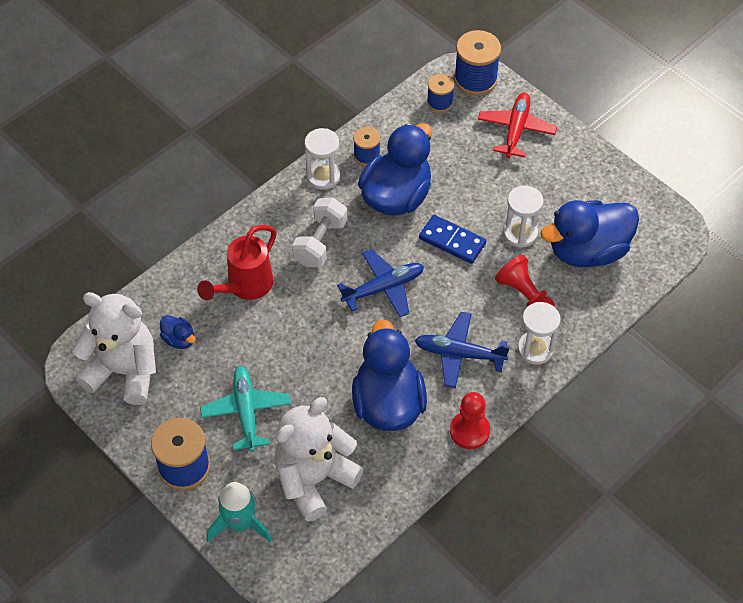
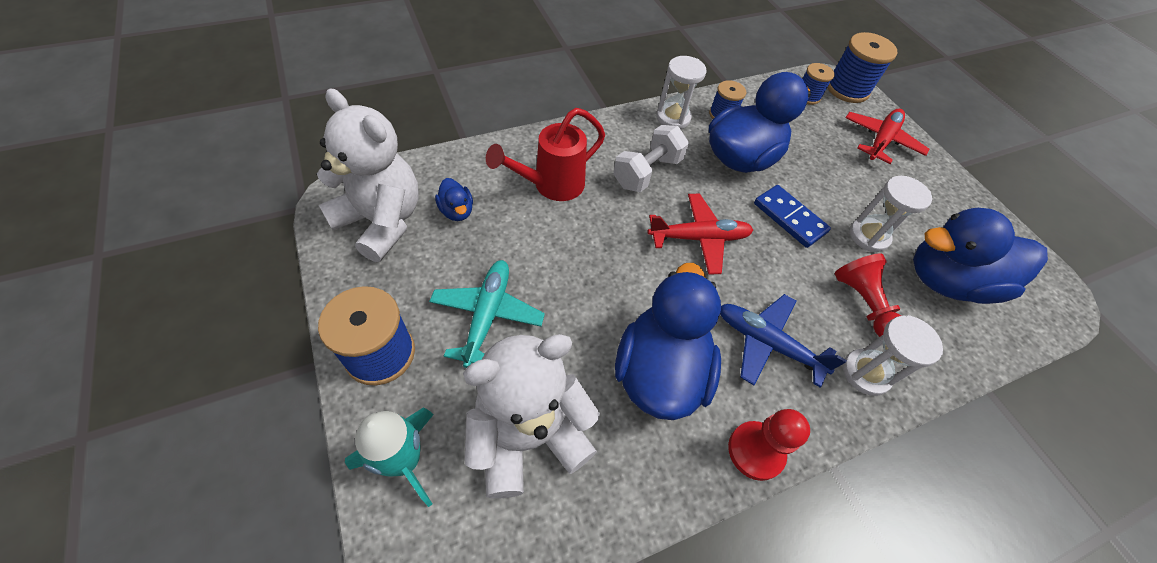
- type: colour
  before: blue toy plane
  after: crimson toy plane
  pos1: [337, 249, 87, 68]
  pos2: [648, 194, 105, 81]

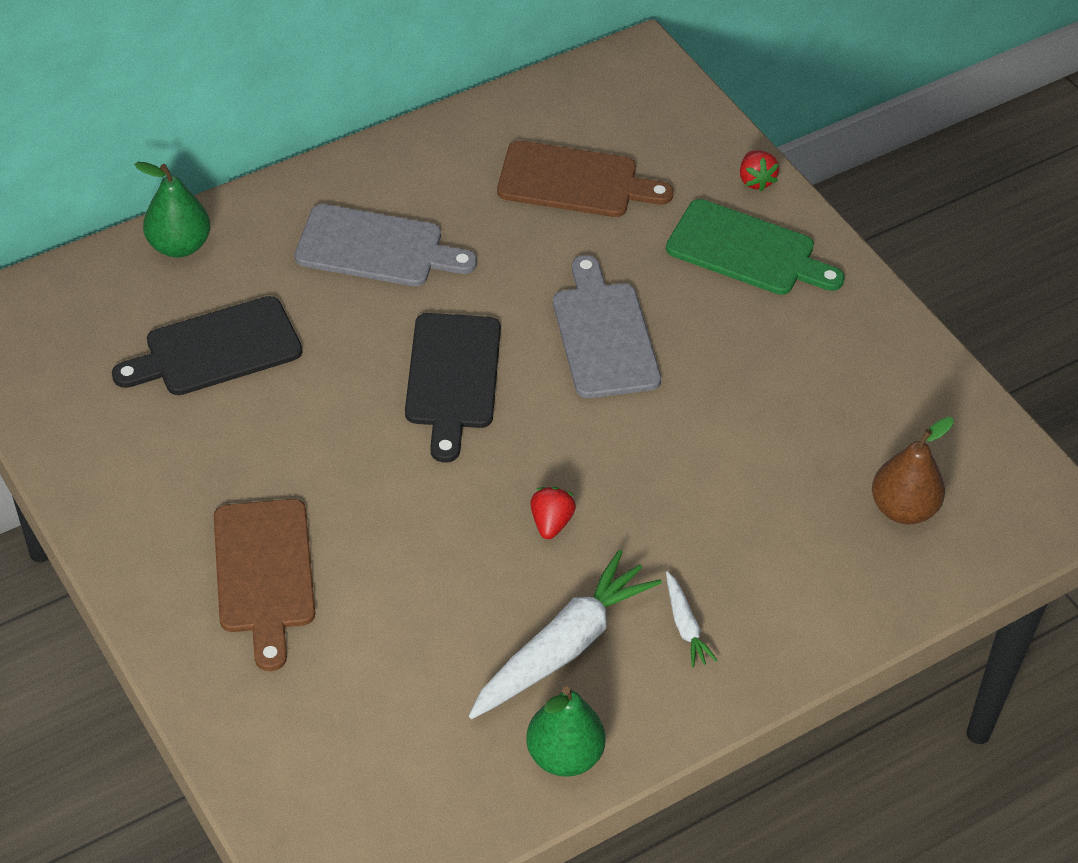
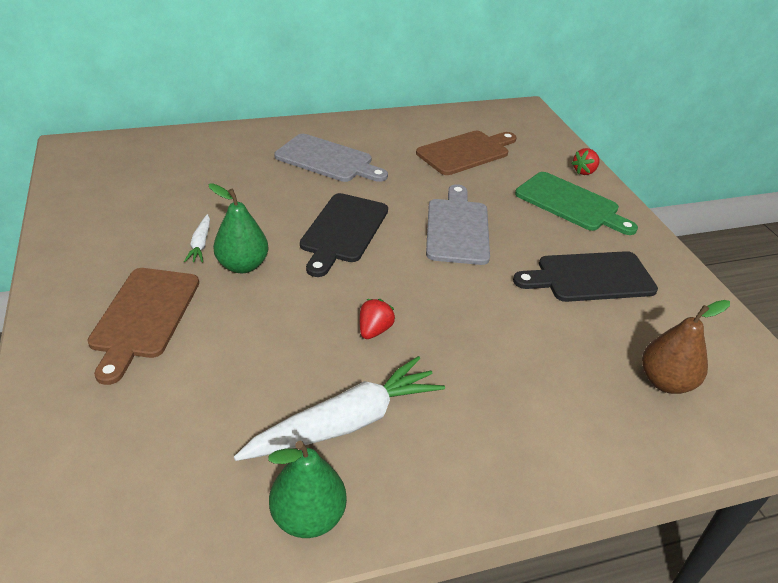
- type: relocated
  before: jet-black cutting board
  pos1: [112, 296, 190, 99]
  pos2: [513, 251, 145, 51]
- type: relocated
  before: emerald pear
  pos1: [134, 162, 76, 96]
  pos2: [208, 183, 60, 90]
- type: spun
  before: dark brown cutting board
  pos1: [497, 140, 177, 77]
  pos2: [416, 131, 101, 44]
  turn: -60
- type: relocated
  before: white toy carrot
  pos1: [666, 572, 52, 96]
  pos2: [184, 214, 26, 49]
- type: spun
  before: crimson toy strawberry
  pos1: [740, 150, 39, 42]
  pos2: [571, 148, 29, 27]
  turn: 45

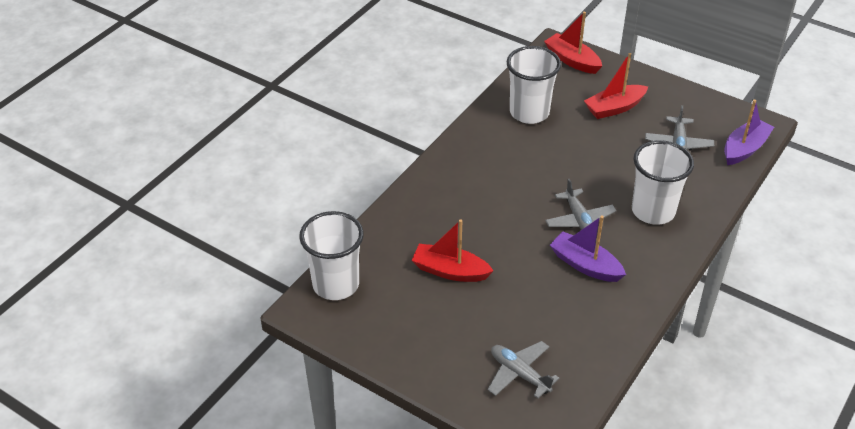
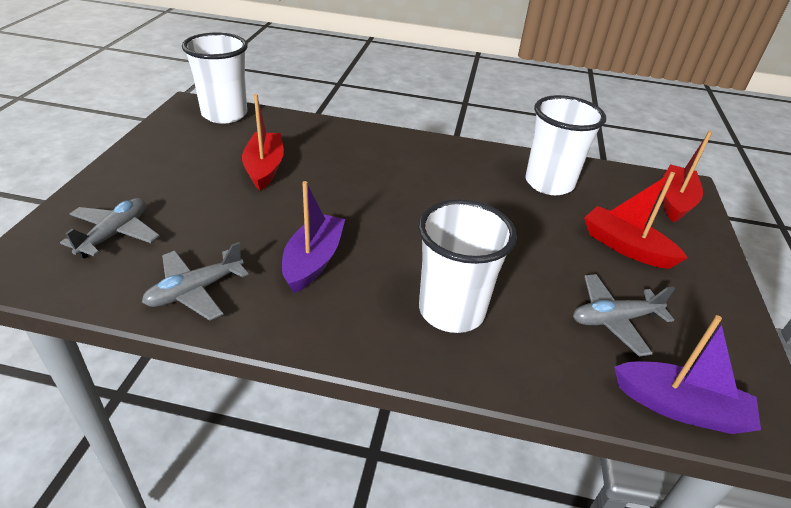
- type: relocated
  before: grey toy plane
  pos1: [545, 179, 71, 51]
  pos2: [142, 242, 107, 79]

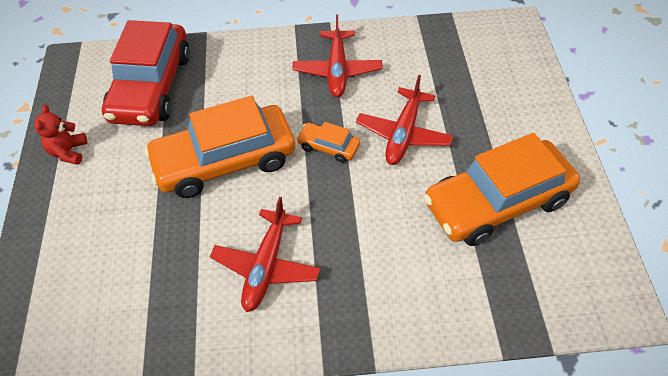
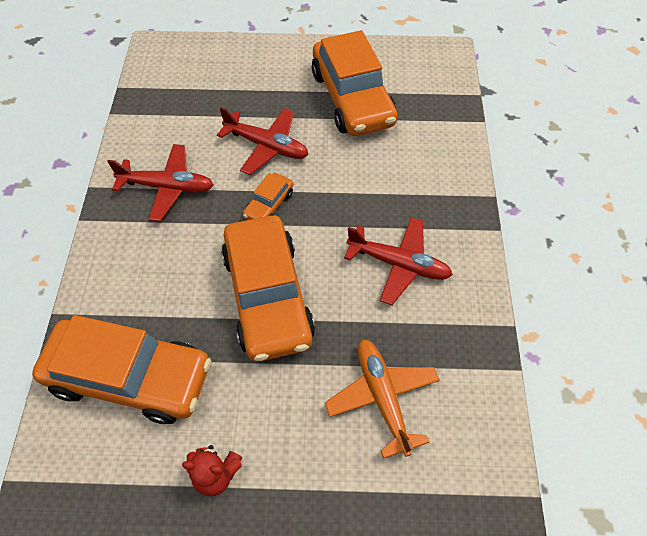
- type: colour
  before: crimson automobile
  after: orange automobile
  pos1: [102, 20, 88, 106]
  pos2: [32, 315, 179, 109]
- type: appeared
  after: orange toy plane
  pos2: [325, 339, 115, 120]

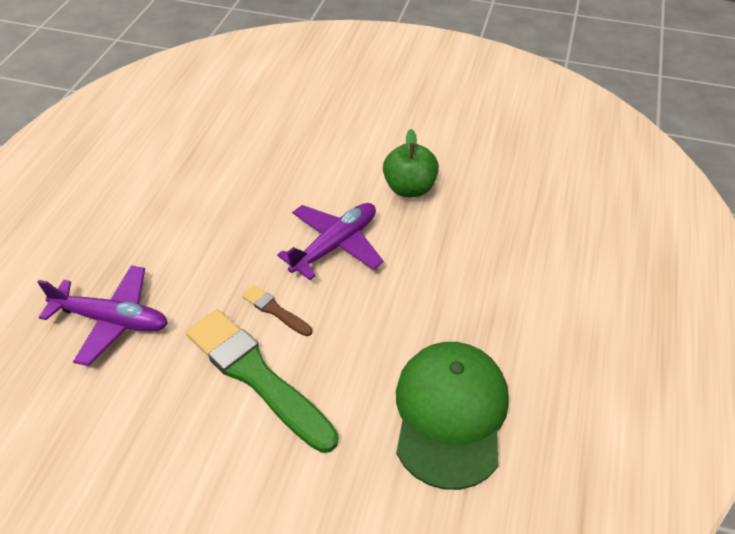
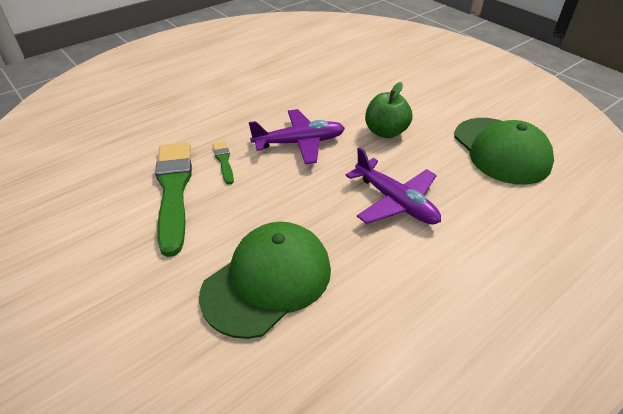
- type: relocated
  before: violet toy plane
  pos1: [37, 265, 131, 101]
  pos2: [346, 147, 95, 77]
- type: colour
  before: dark brown paint brush
  after: emerald paint brush
  pos1: [242, 285, 70, 51]
  pos2: [213, 141, 21, 44]
- type: appeared
  after: emerald cap
  pos2: [454, 118, 100, 67]

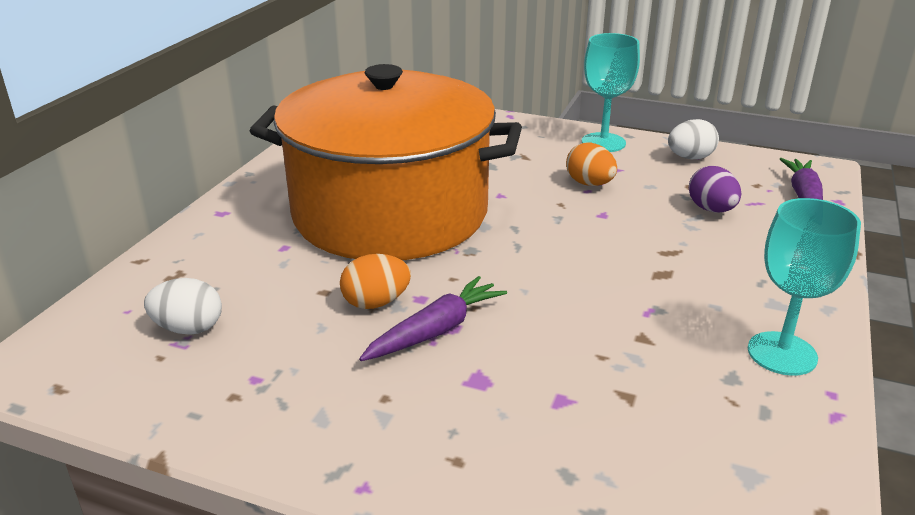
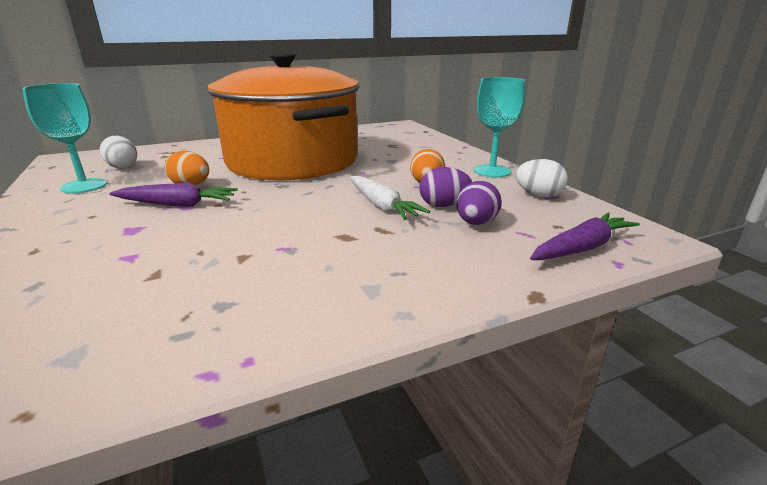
- type: relocated
  before: aqua wine glass
  pos1: [748, 198, 113, 178]
  pos2: [22, 83, 85, 110]
- type: appeared
  after: white toy carrot
  pos2: [350, 176, 80, 44]
- type: appeared
  after: violet egg
  pos2: [419, 167, 53, 40]

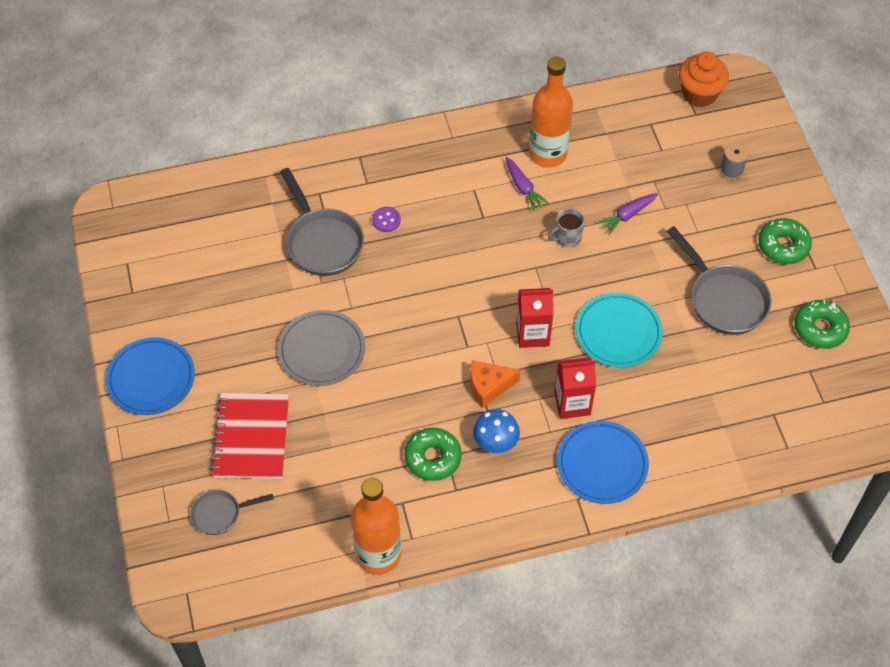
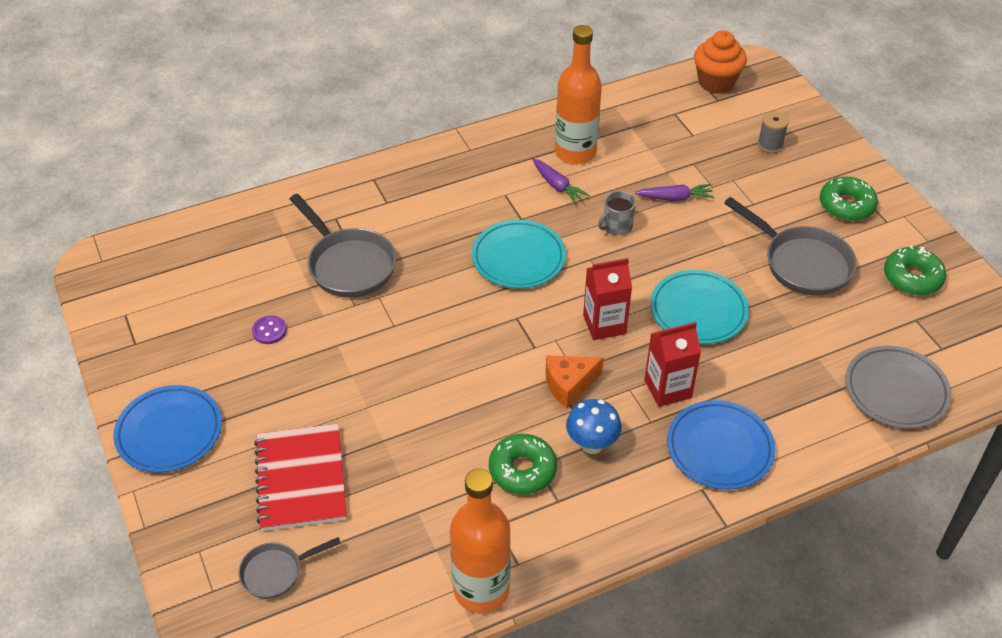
- type: relocated
  before: grey plate
  pos1: [278, 310, 87, 76]
  pos2: [845, 346, 107, 83]
- type: relocated
  before: violet button
  pos1: [372, 207, 29, 25]
  pos2: [252, 315, 35, 29]
- type: spun
  before: violet toy carrot
  pos1: [597, 193, 61, 42]
  pos2: [635, 184, 79, 17]
  turn: -135
- type: appeared
  after: aqua plate
  pos2: [472, 220, 94, 69]

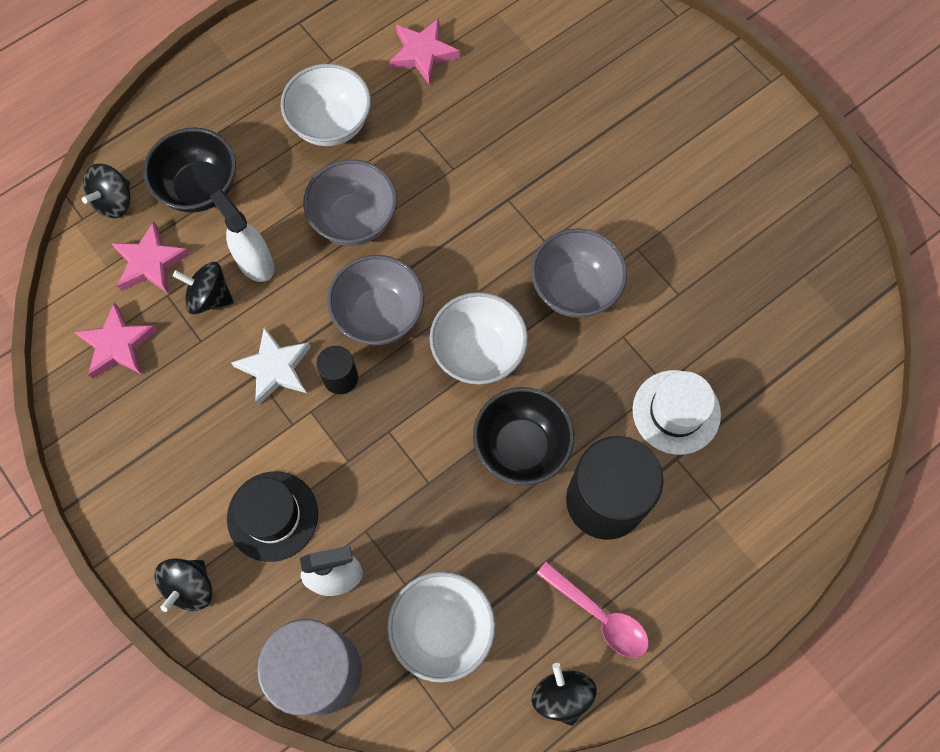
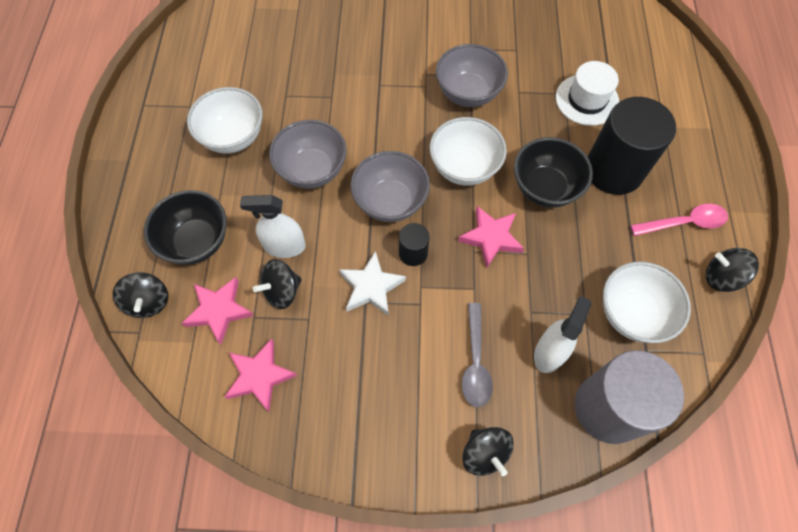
- type: exchanged
  before: jet-black tall hat
  after: grey teaspoon
  pos1: [227, 471, 91, 91]
  pos2: [461, 303, 32, 104]
- type: relocated
  before: rosy five-pointed star
  pos1: [389, 19, 71, 66]
  pos2: [458, 206, 66, 62]

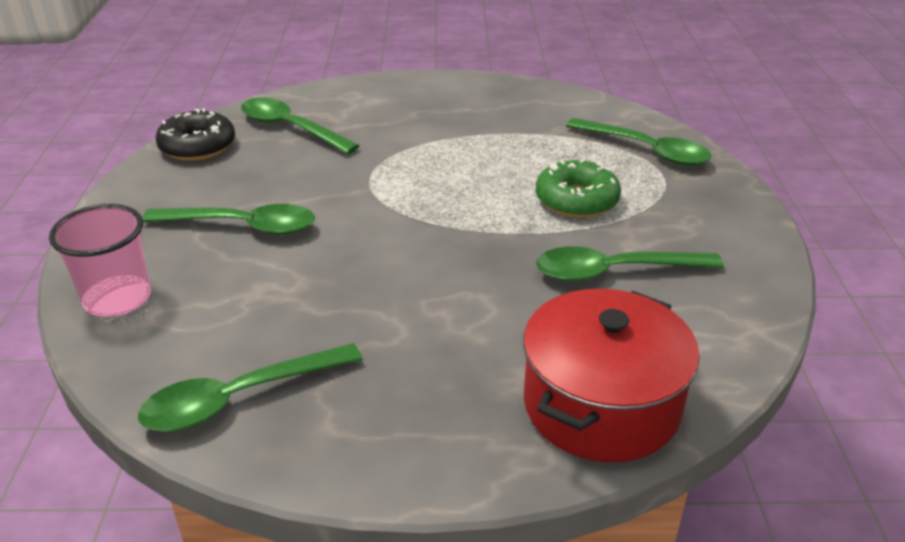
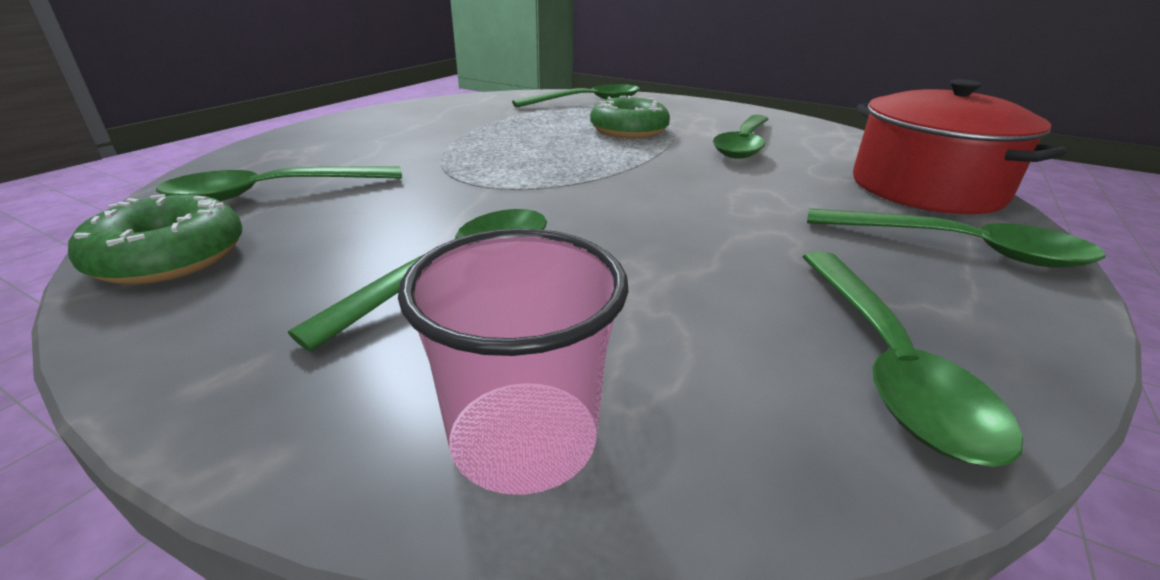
- type: colour
  before: jet-black doughnut
  after: emerald doughnut
  pos1: [155, 108, 80, 53]
  pos2: [68, 194, 174, 90]
- type: appeared
  after: emerald teaspoon
  pos2: [807, 209, 299, 59]

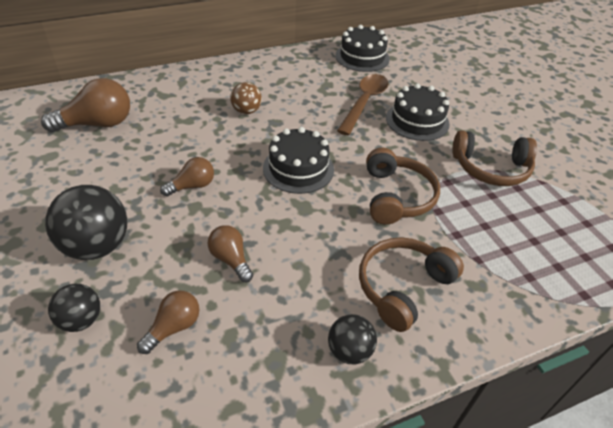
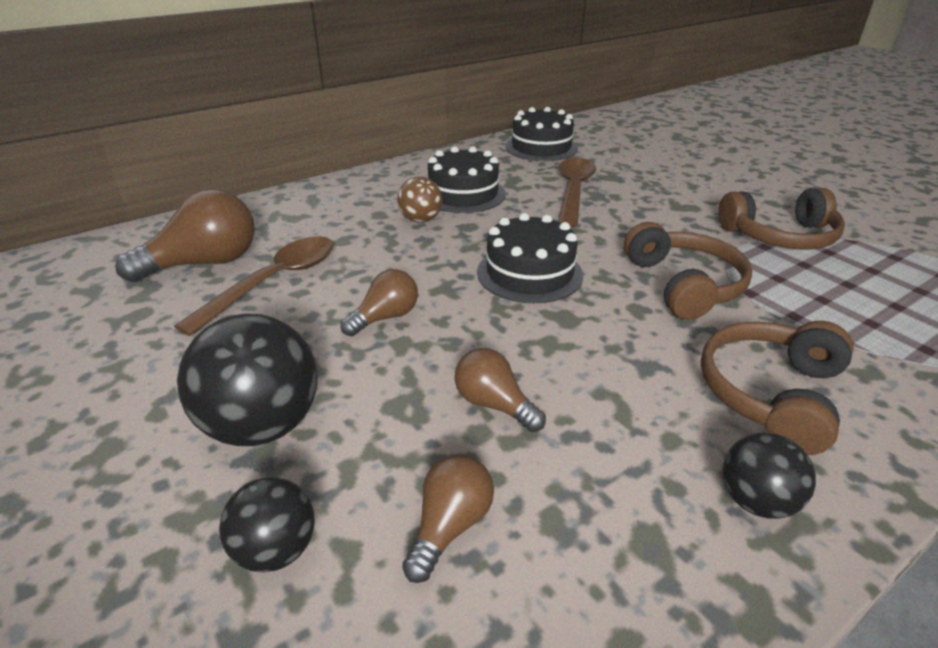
- type: relocated
  before: jet-black cake
  pos1: [386, 83, 64, 58]
  pos2: [428, 146, 78, 67]
- type: appeared
  after: dark brown teaspoon
  pos2: [174, 236, 160, 100]

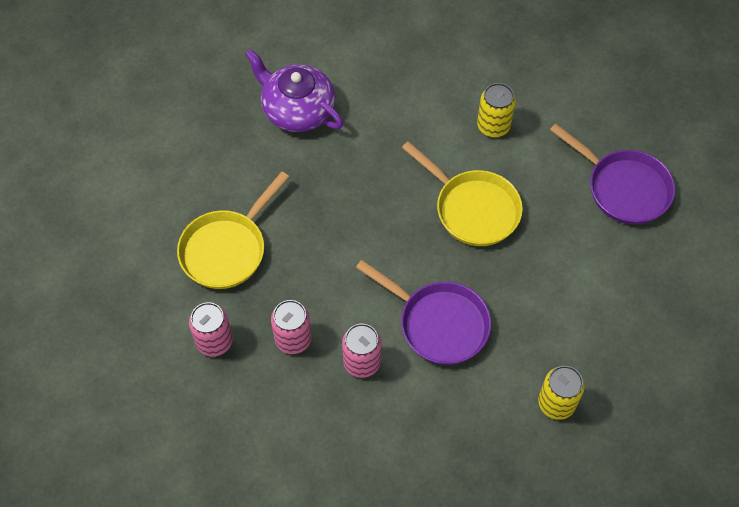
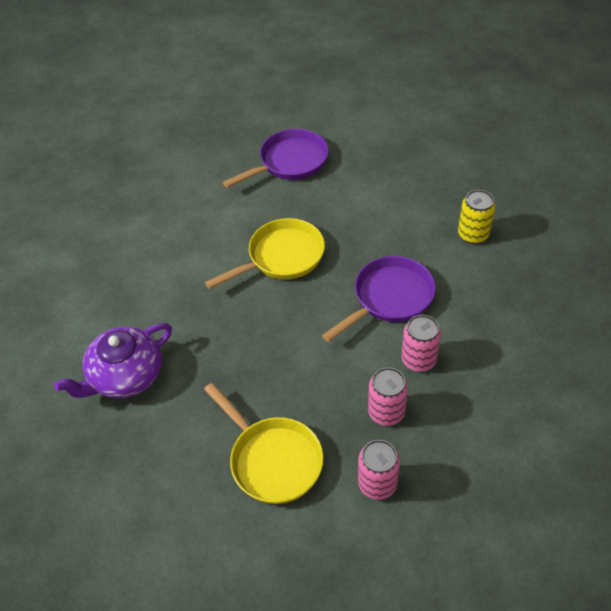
- type: missing
  before: yellow can
  pos1: [477, 83, 39, 54]

